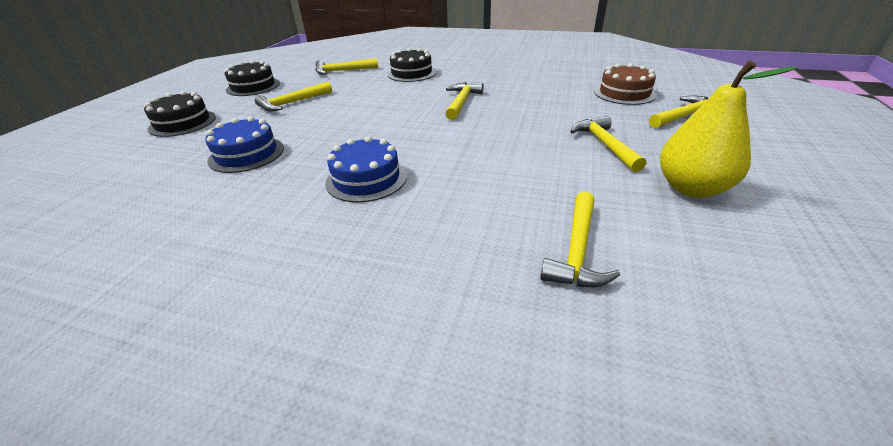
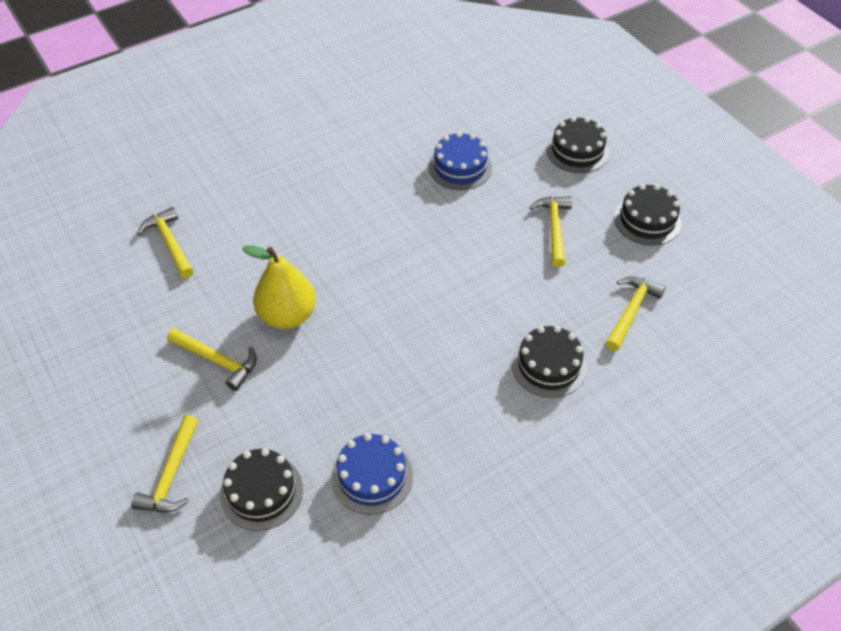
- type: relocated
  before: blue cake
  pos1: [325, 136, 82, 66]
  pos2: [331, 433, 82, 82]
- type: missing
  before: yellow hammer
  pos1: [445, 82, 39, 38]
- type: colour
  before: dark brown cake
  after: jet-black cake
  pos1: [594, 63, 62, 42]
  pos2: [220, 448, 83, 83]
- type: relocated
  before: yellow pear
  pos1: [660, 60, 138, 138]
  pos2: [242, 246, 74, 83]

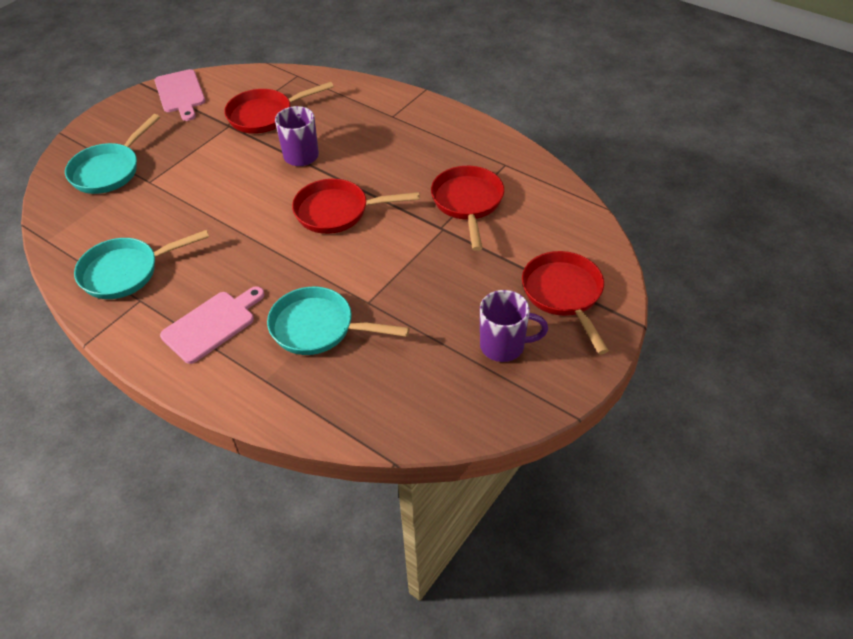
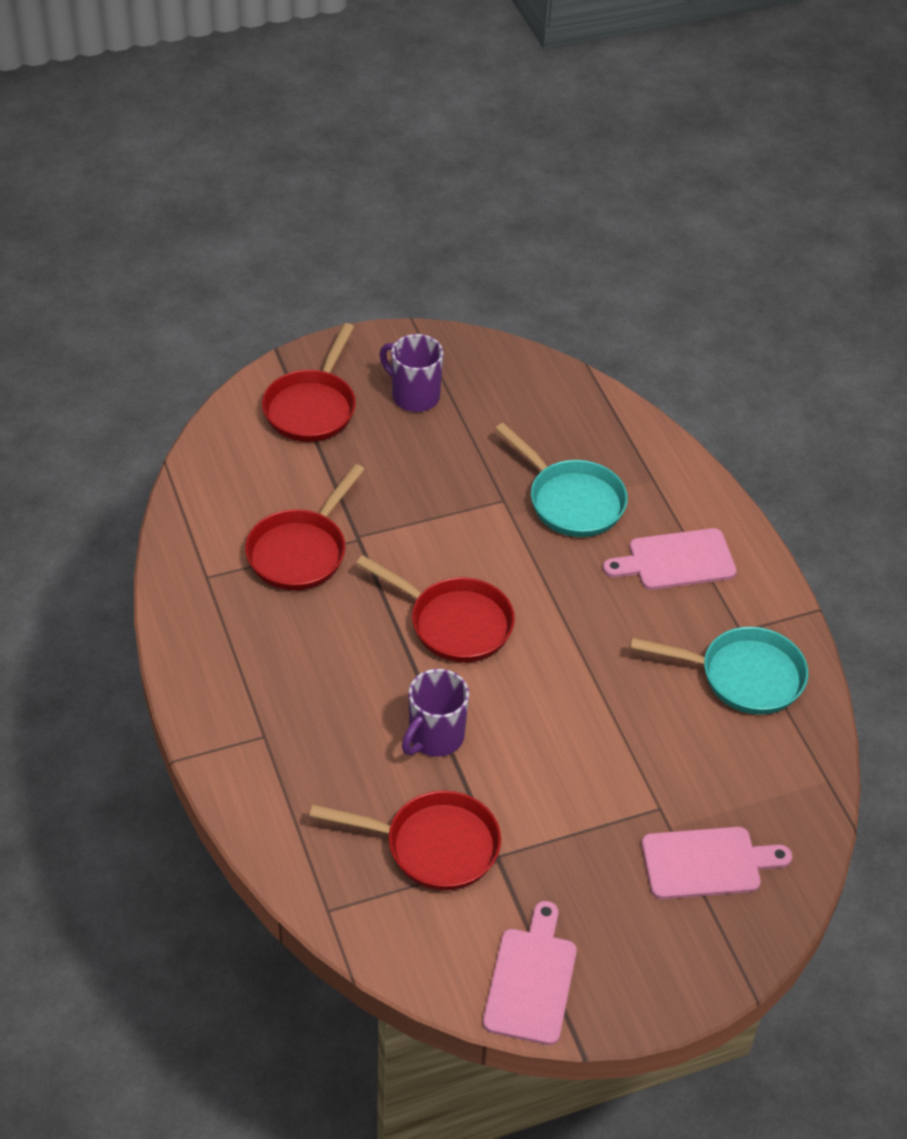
- type: exchanged
  before: aqua skillet
  after: rosy cutting board
  pos1: [65, 114, 95, 80]
  pos2: [642, 827, 150, 72]

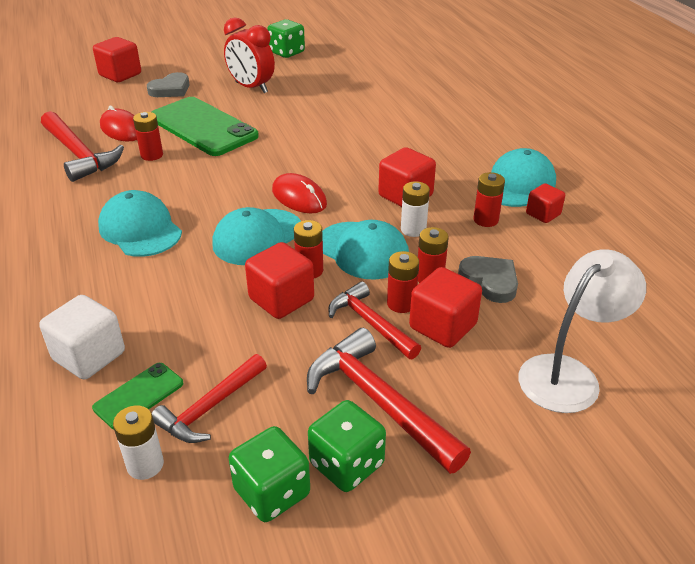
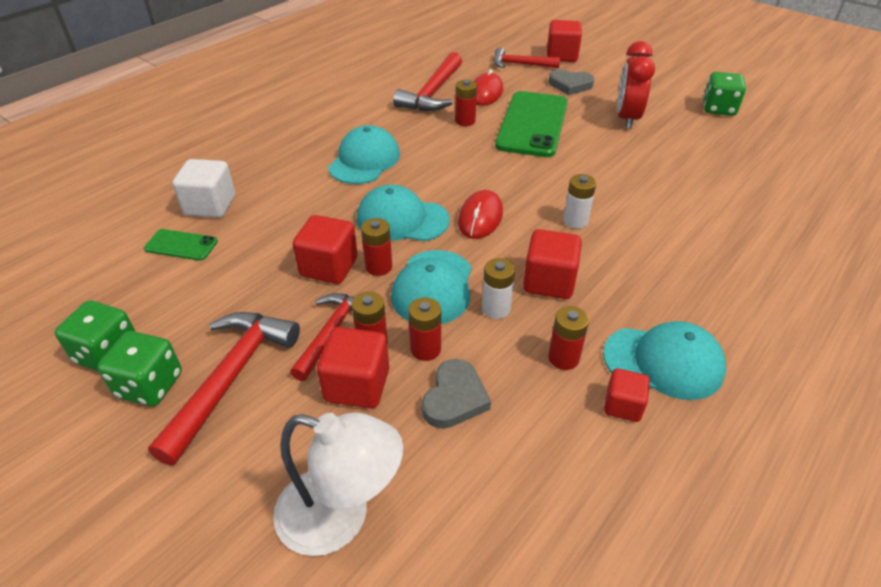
- type: relocated
  before: white battery
  pos1: [113, 406, 51, 74]
  pos2: [563, 174, 33, 54]
- type: relocated
  before: crimson hammer
  pos1: [152, 354, 115, 89]
  pos2: [494, 47, 66, 21]

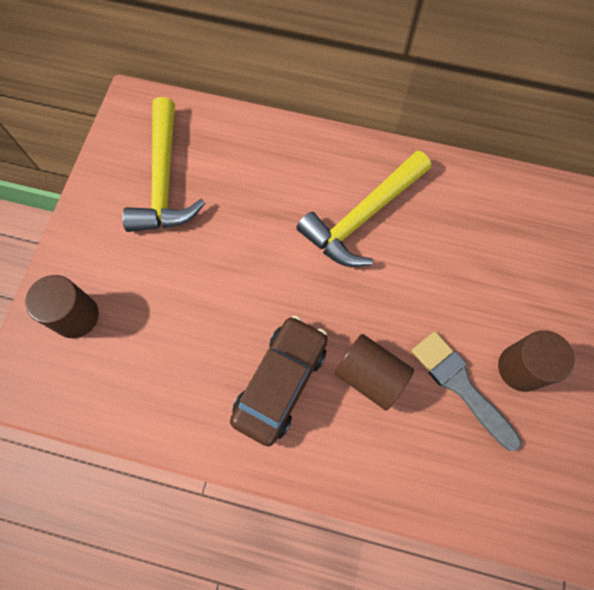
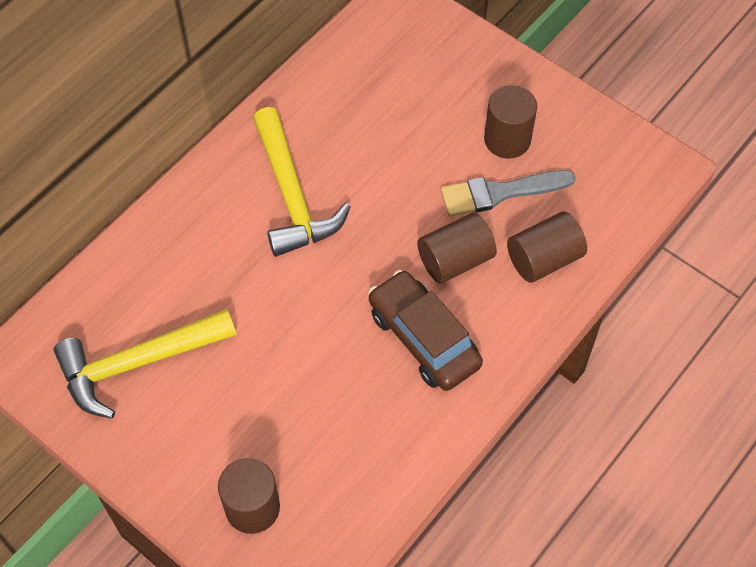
- type: spun
  before: yellow hammer
  pos1: [122, 97, 83, 135]
  pos2: [54, 309, 182, 110]
  turn: 135
- type: appeared
  after: dark brown cylinder shape
  pos2: [507, 211, 80, 72]

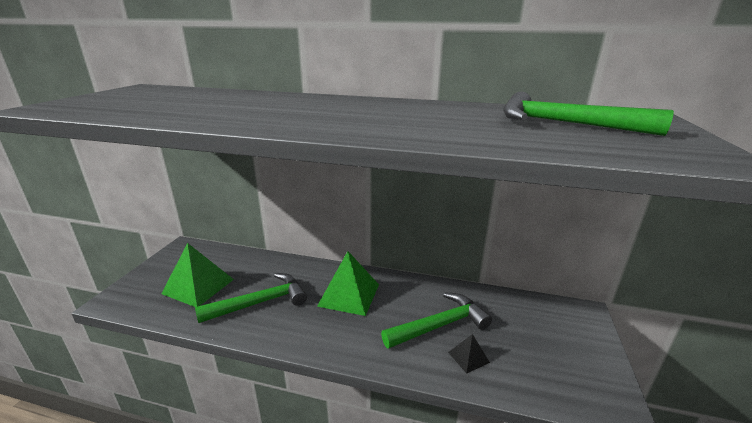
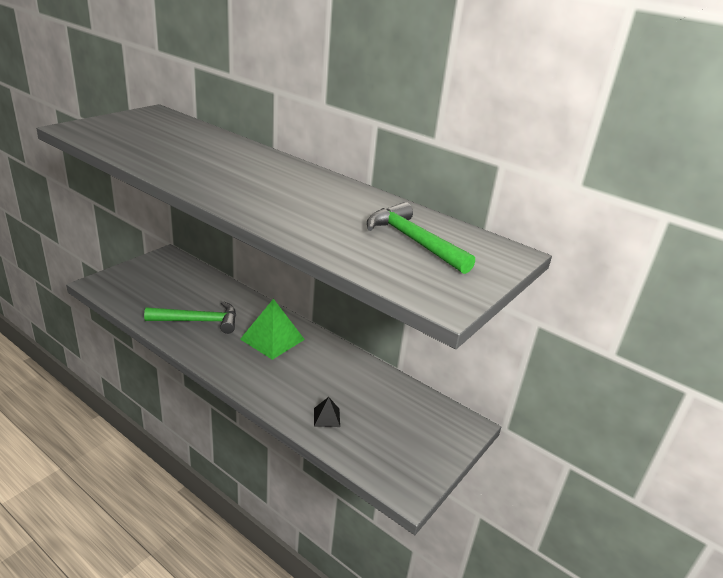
- type: missing
  before: emerald pyramid shape
  pos1: [161, 243, 73, 64]
- type: missing
  before: emerald hammer
  pos1: [381, 292, 111, 57]

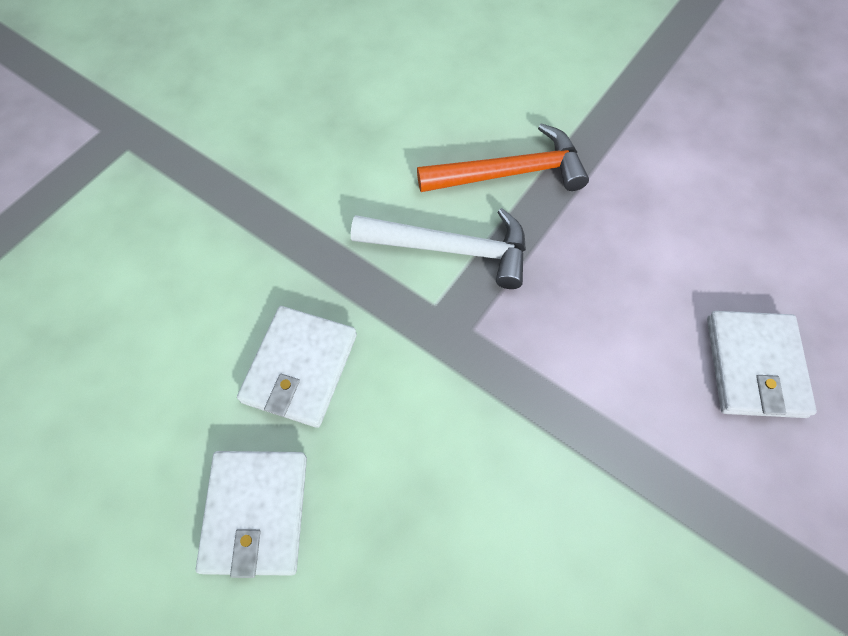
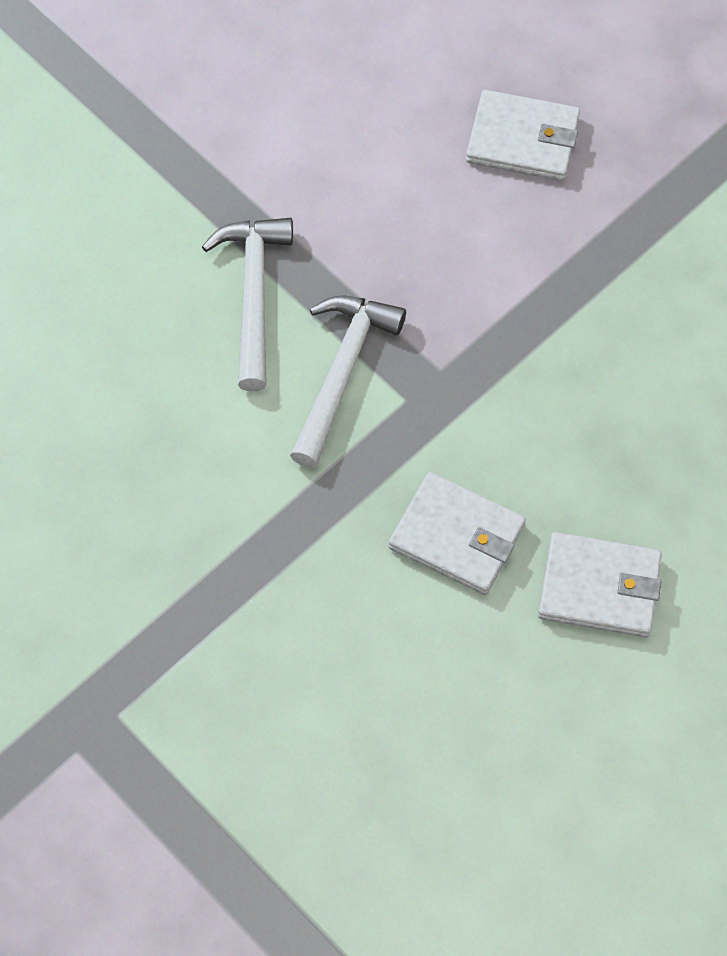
- type: colour
  before: orange hammer
  after: white hammer
  pos1: [417, 123, 172, 69]
  pos2: [202, 218, 91, 173]

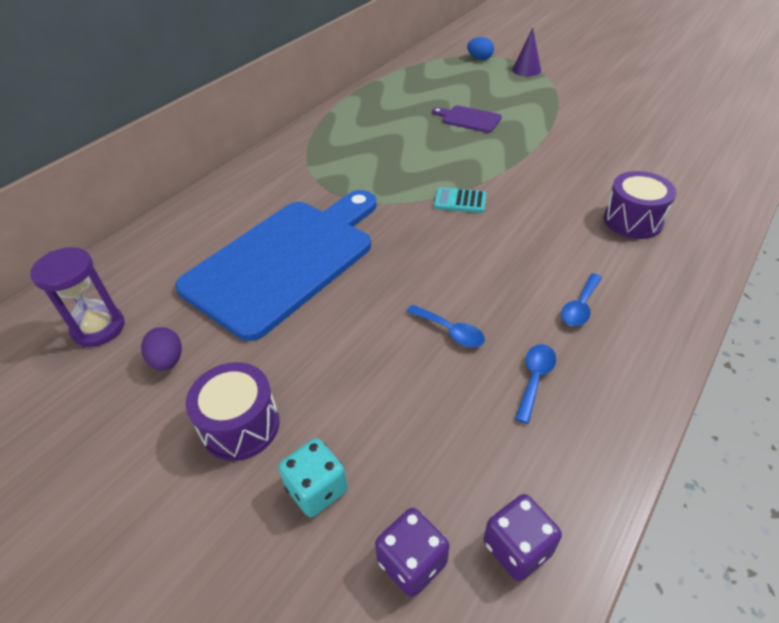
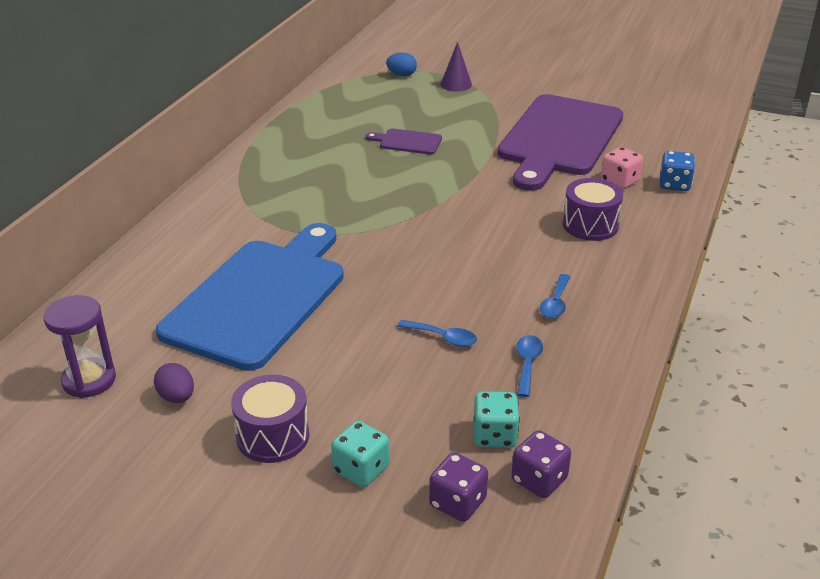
- type: missing
  before: aqua calculator
  pos1: [434, 187, 52, 26]
- type: appeared
  after: aqua dice
  pos2: [474, 391, 46, 57]
- type: appeared
  after: violet cutting board
  pos2: [497, 94, 126, 97]
- type: appeared
  after: rosy dice
  pos2: [601, 147, 42, 42]
- type: appeared
  after: blue dice
  pos2: [660, 151, 35, 40]

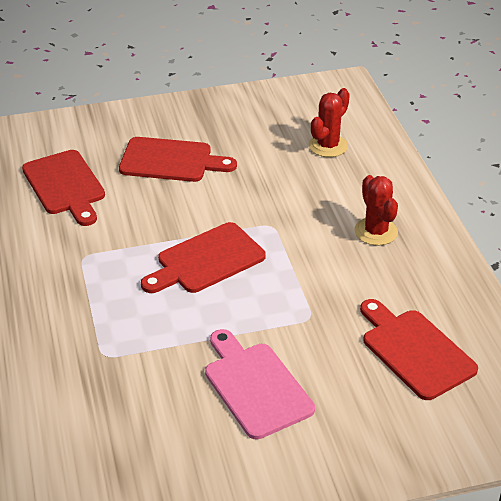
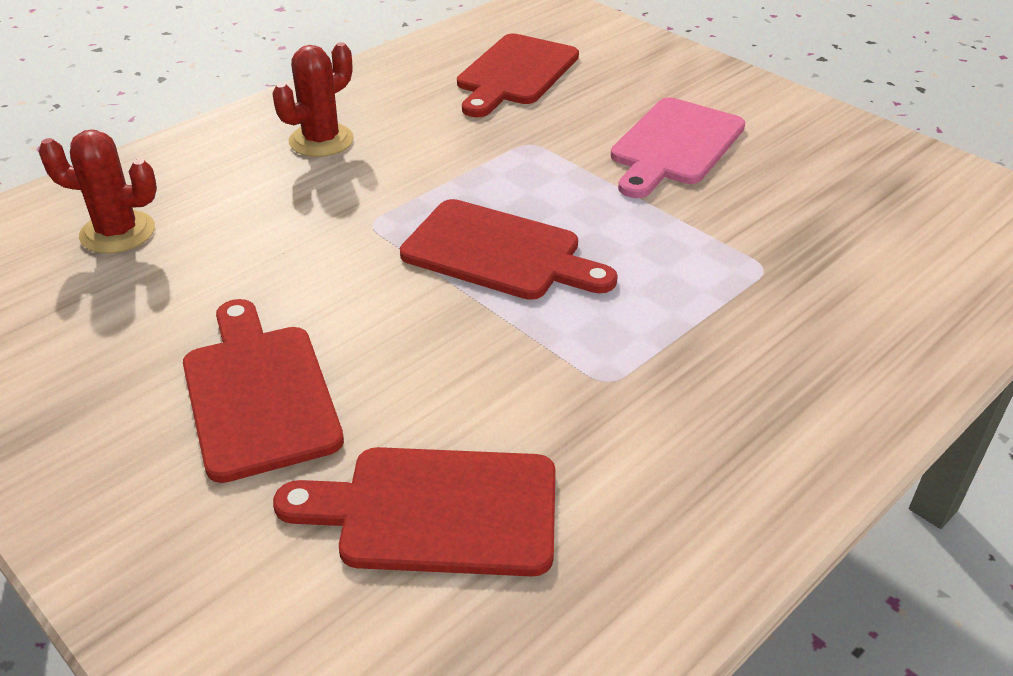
- type: spun
  before: crimson cutting board
  pos1: [22, 150, 83, 76]
  pos2: [273, 447, 282, 129]
  turn: -120

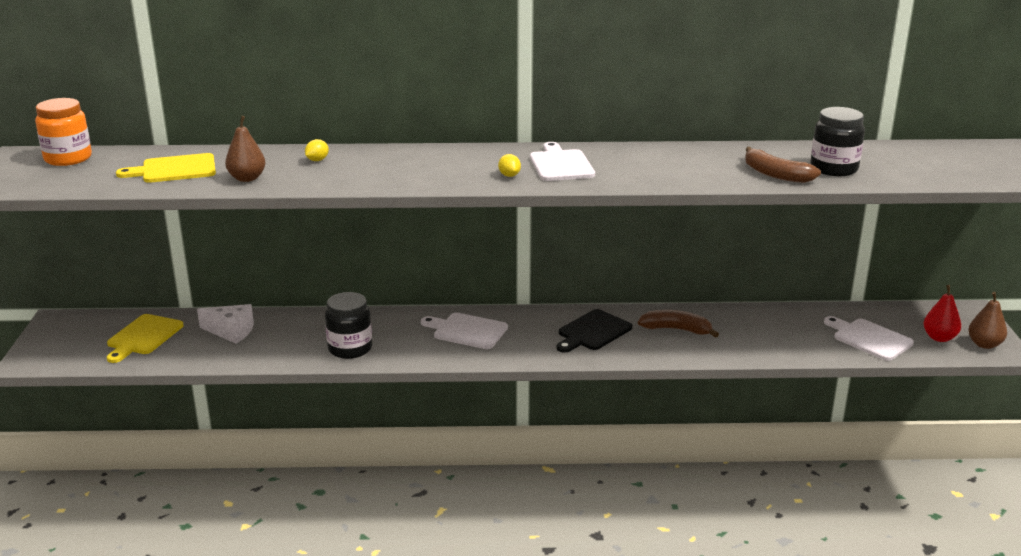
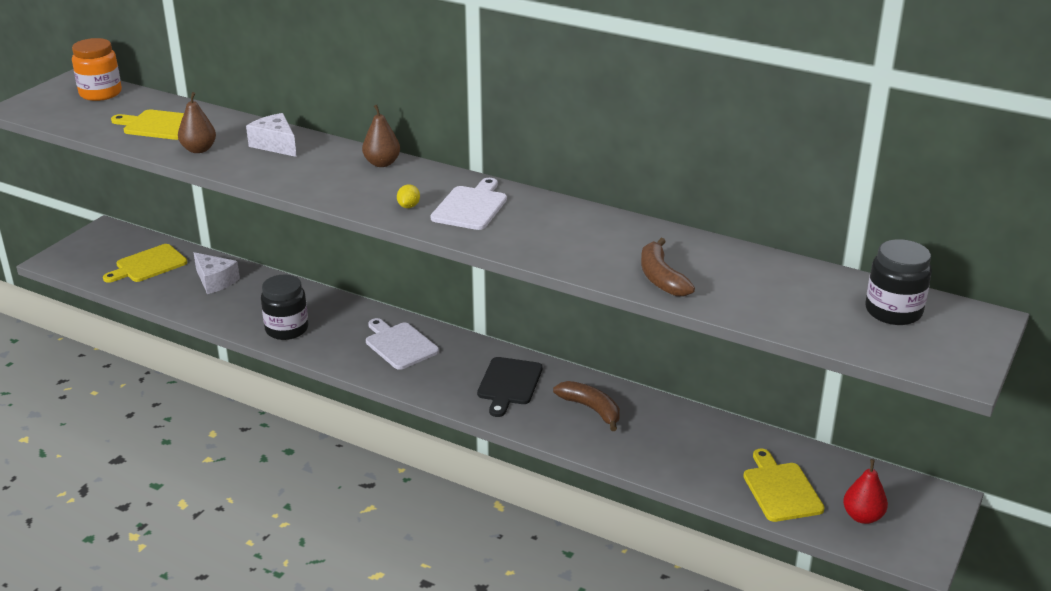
- type: exchanged
  before: yellow citrus fruit
  after: white cheese
  pos1: [305, 139, 24, 22]
  pos2: [246, 113, 51, 44]
- type: spun
  before: jet-black cutting board
  pos1: [556, 309, 76, 44]
  pos2: [477, 357, 65, 60]
  turn: -60
- type: relocated
  before: jet-black jam jar
  pos1: [810, 107, 55, 69]
  pos2: [866, 239, 66, 86]
- type: colour
  before: white cutting board
  after: yellow cutting board
  pos1: [824, 316, 90, 45]
  pos2: [743, 449, 82, 73]
- type: relocated
  before: dark brown pear
  pos1: [969, 292, 38, 57]
  pos2: [362, 105, 38, 62]

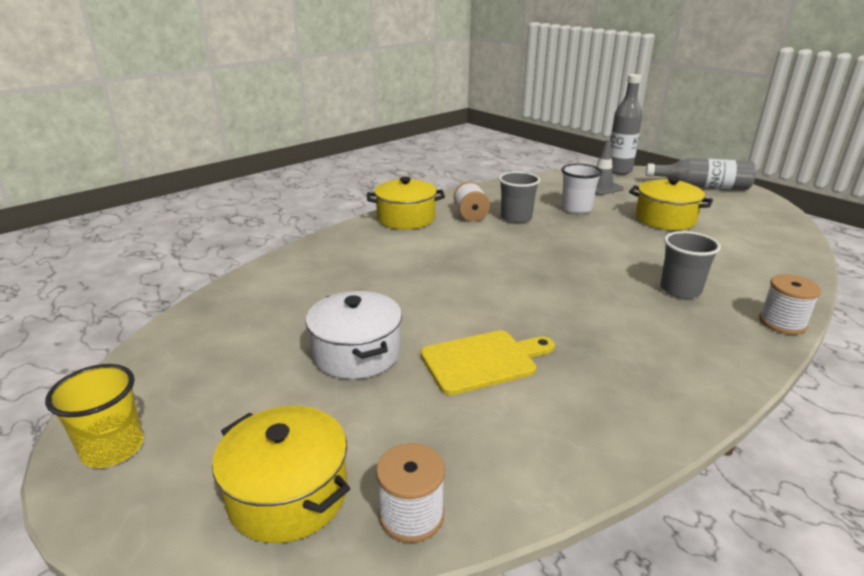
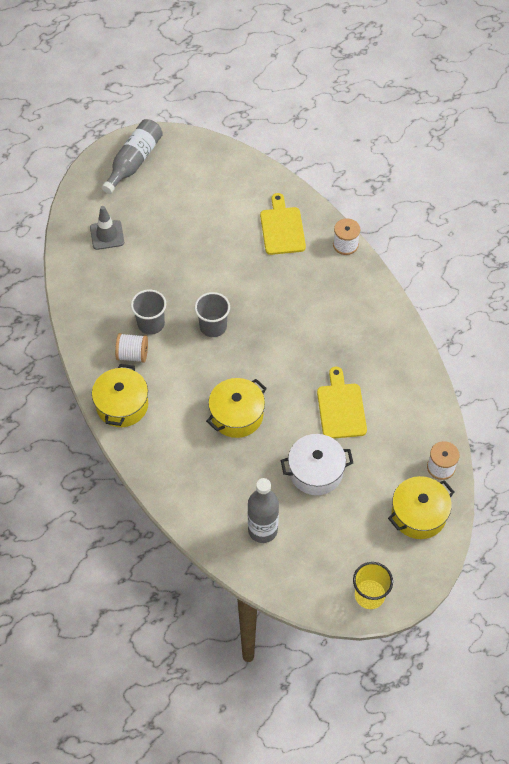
- type: missing
  before: white tumbler
  pos1: [561, 164, 41, 50]
- type: relocated
  before: grey flask
  pos1: [610, 74, 32, 100]
  pos2: [248, 478, 31, 65]
- type: relocated
  before: yellow cooking pot
  pos1: [629, 177, 84, 53]
  pos2: [206, 378, 61, 60]
- type: relocated
  before: grey tumbler
  pos1: [660, 231, 61, 67]
  pos2: [195, 292, 35, 45]
- type: appeared
  after: yellow cutting board
  pos2: [260, 193, 46, 62]

